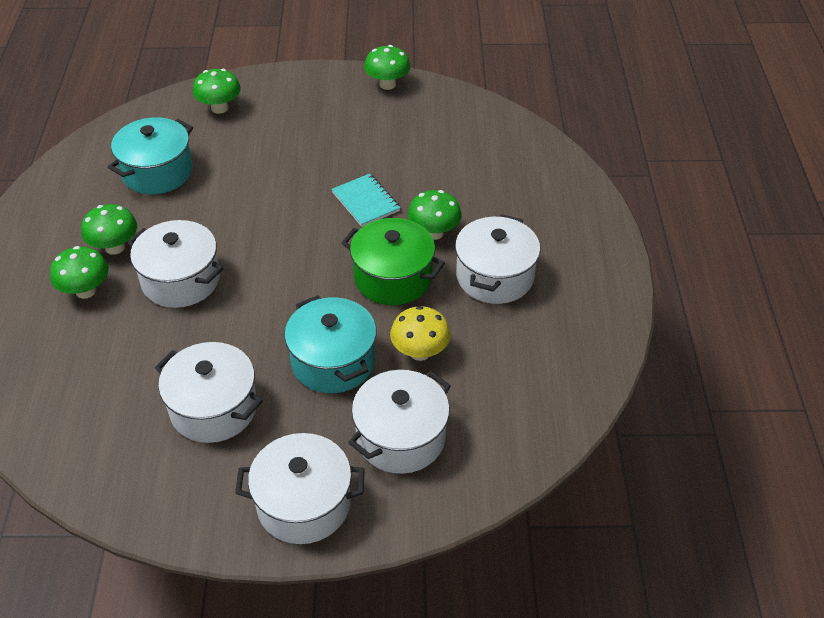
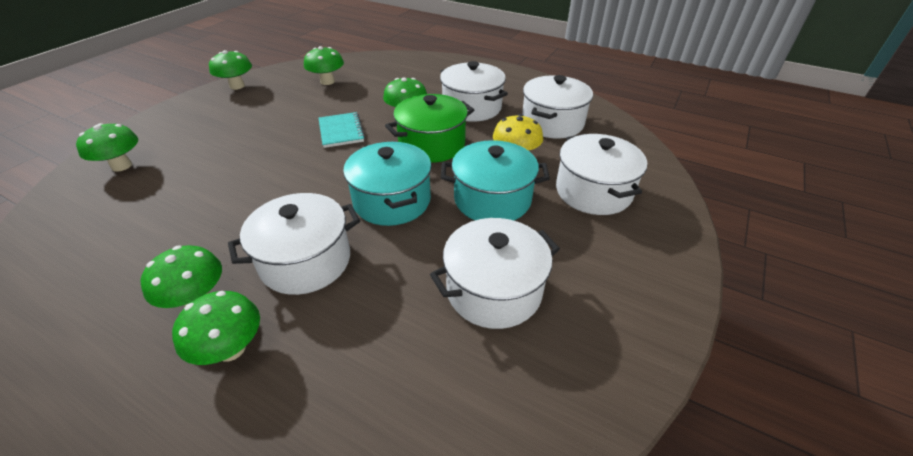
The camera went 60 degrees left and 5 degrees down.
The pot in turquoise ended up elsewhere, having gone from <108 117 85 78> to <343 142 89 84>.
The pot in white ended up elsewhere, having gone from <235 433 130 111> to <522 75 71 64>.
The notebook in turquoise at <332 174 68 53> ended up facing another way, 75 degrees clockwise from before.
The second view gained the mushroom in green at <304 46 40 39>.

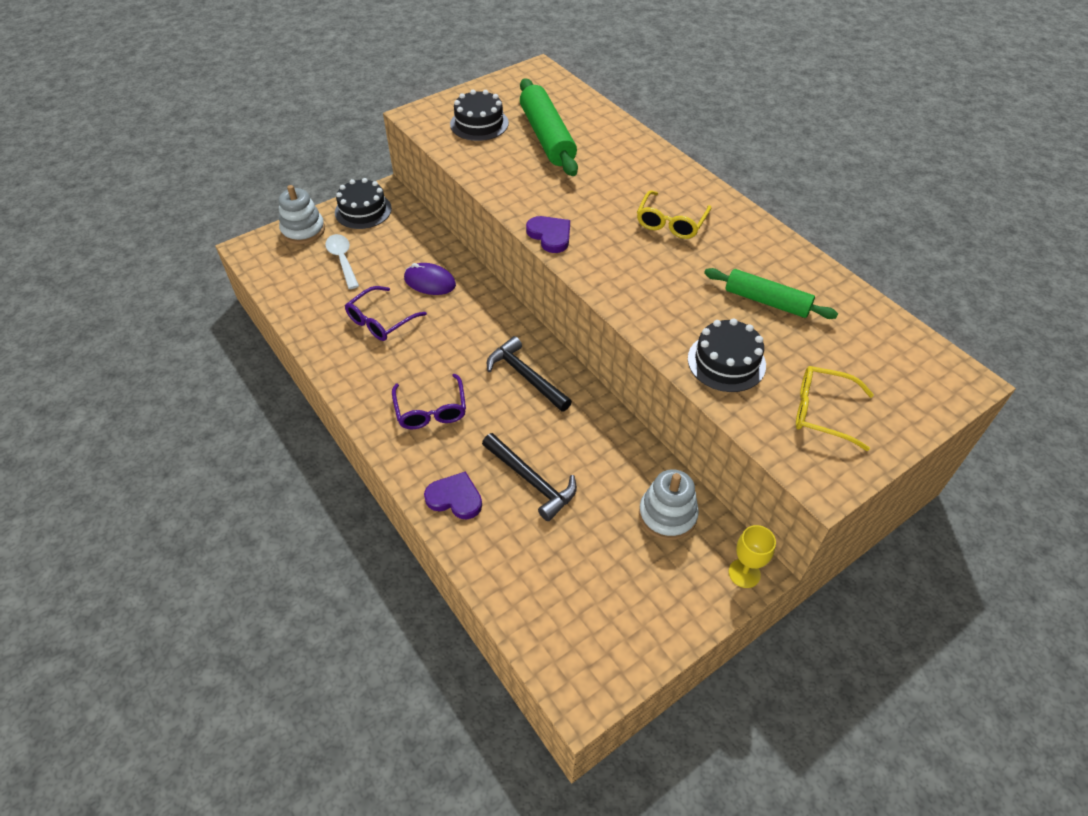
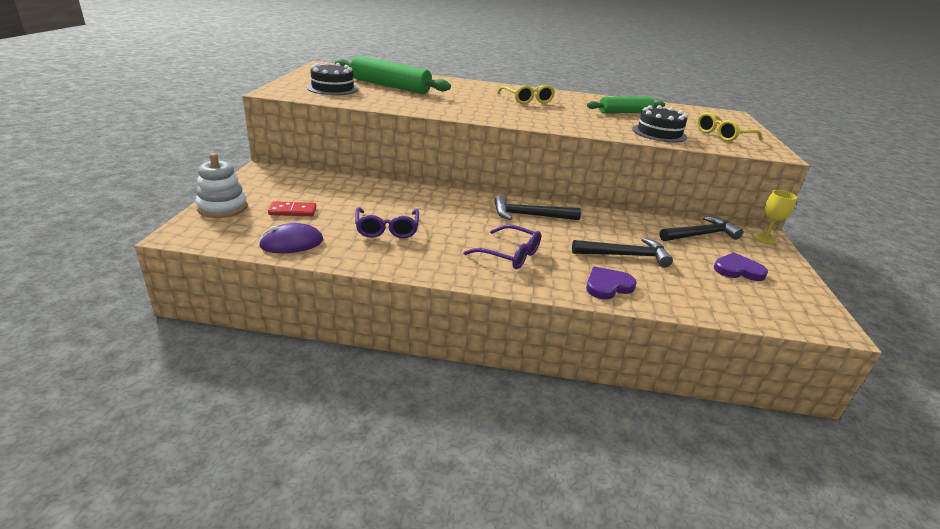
The camera went 50 degrees left and 20 degrees down.
Where the spoon in white stood at <325 234 34 55>, the domino in red came to stand at <268 201 48 15>.
The second view lost the cake in black at <335 178 57 51>.
The mouse in purple ended up elsewhere, having gone from <404 263 52 32> to <259 223 64 30>.
The heart in purple ended up elsewhere, having gone from <526 216 44 37> to <714 252 54 29>.
Where the stacking toy in white stood at <639 469 60 71>, the hammer in black came to stand at <660 216 84 25>.

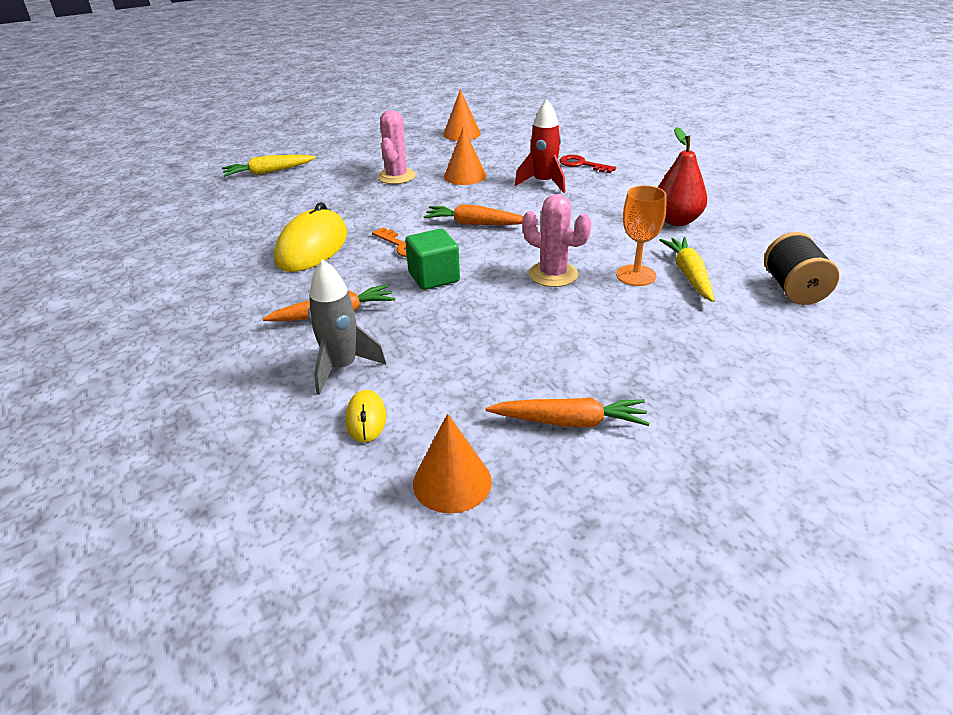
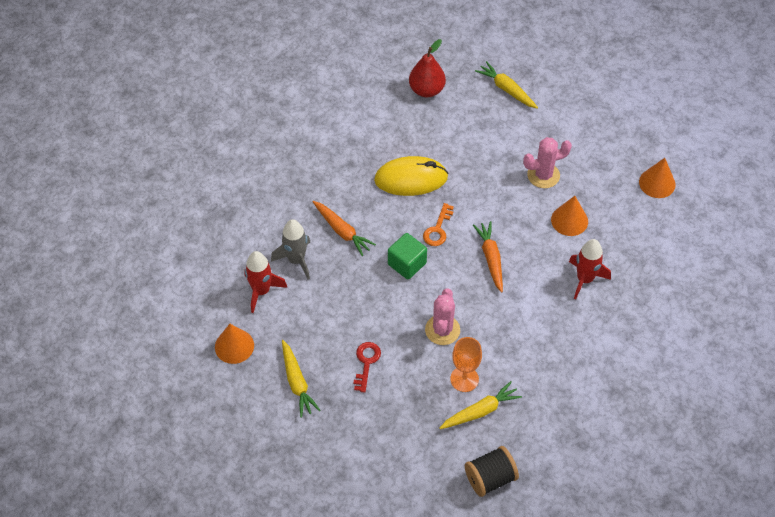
The camera went 65 degrees right and 20 degrees up.
Where the mouse in yellow stood at <345 390 41 53>, the rocket in red came to stand at <244 251 43 62>.
What was the carrot in orange at <486 398 164 29> turned into the carrot in yellow at <282 340 38 77>.
The key in red ended up elsewhere, having gone from <559 155 57 18> to <353 342 28 51>.
The pear in red ended up elsewhere, having gone from <658 127 49 99> to <409 39 37 58>.

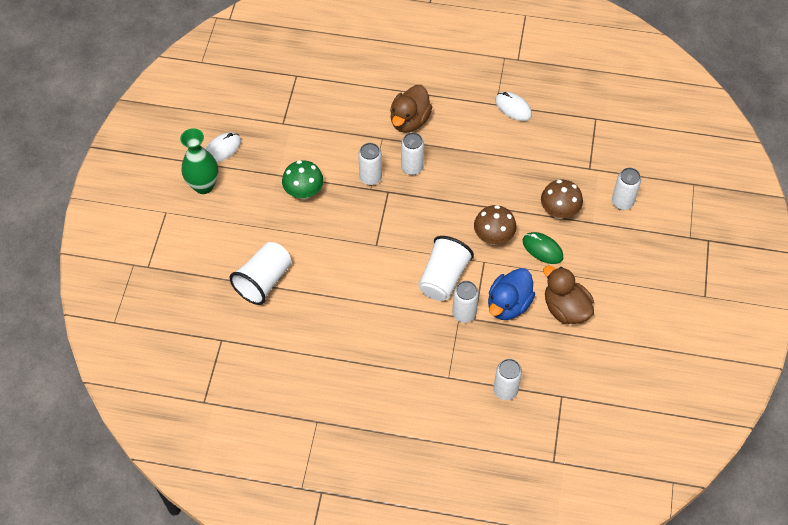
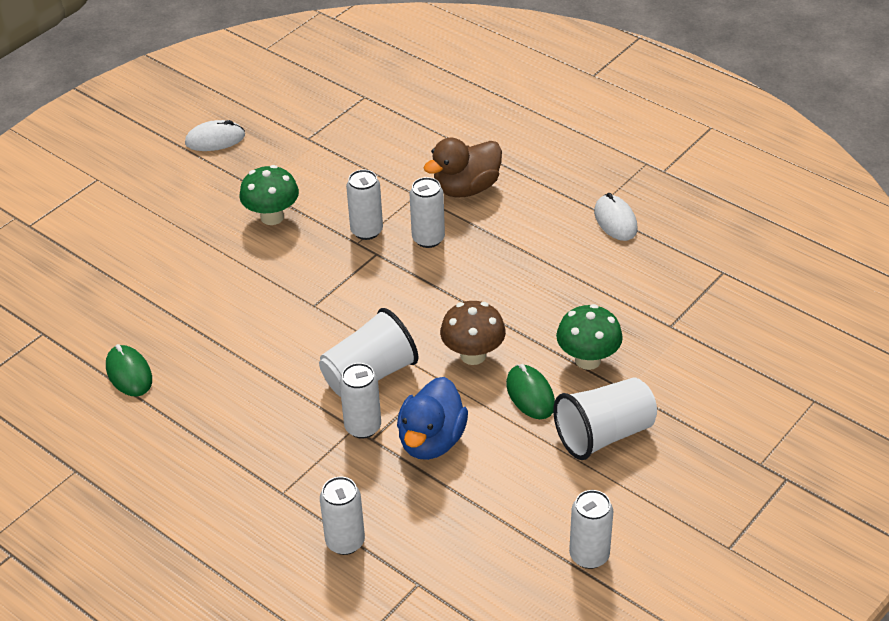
The camera went 30 degrees right and 15 degrees down.
The second view lost the vase in green at <180 128 39 66>.
The cup in white ended up elsewhere, having gone from <229 242 62 63> to <553 377 104 83>.
The duck in blue at <488 268 47 52> ended up facing another way, 45 degrees counterclockwise from before.
What was the mushroom in brown at <541 180 42 39> turned into the mushroom in green at <556 304 67 66>.
The second view lost the duck in brown at <543 265 51 59>.
The can in white ended up elsewhere, having gone from <612 168 29 42> to <569 490 44 79>.
The second view gained the mouse in green at <106 344 46 52>.

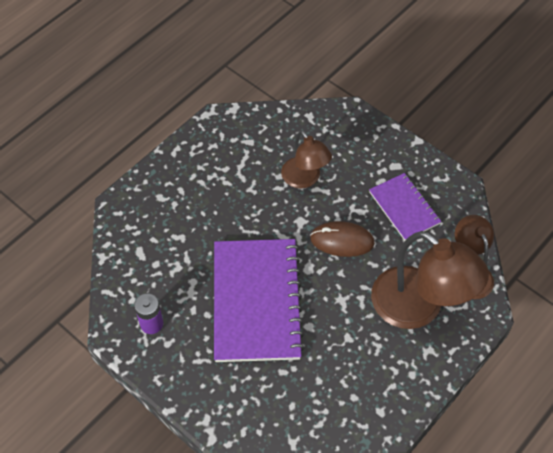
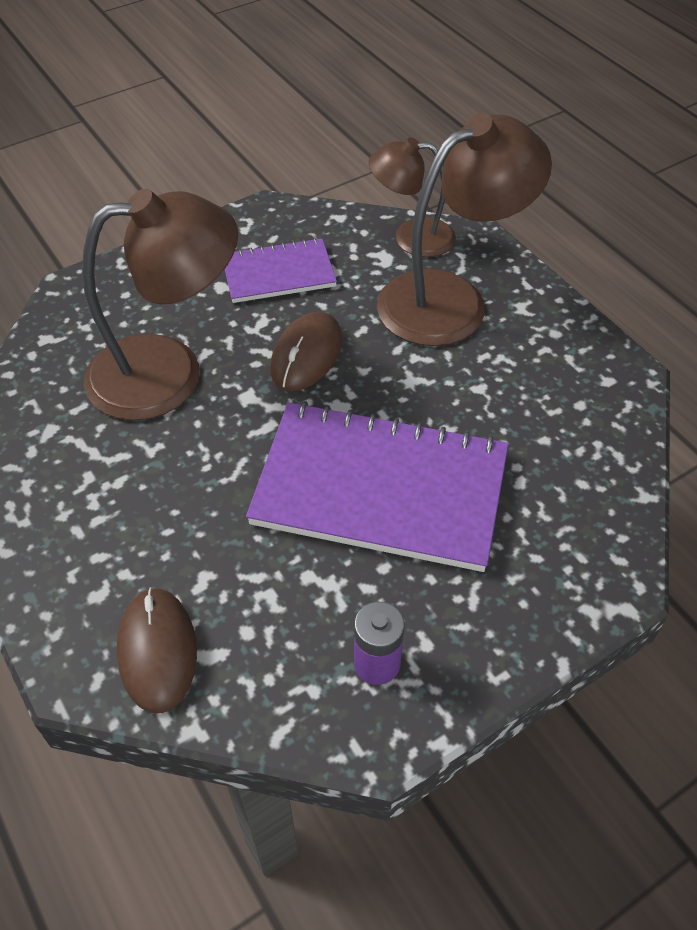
The camera went 75 degrees left and 5 degrees down.
The size of the lamp in brown at <281 130 51 58> changed by a factor of 1.68.
The second view gained the mouse in brown at <117 587 80 126>.

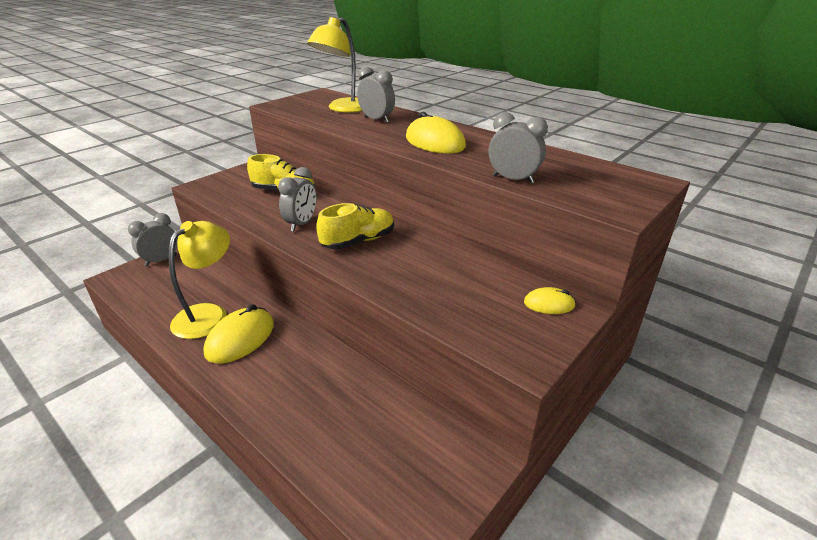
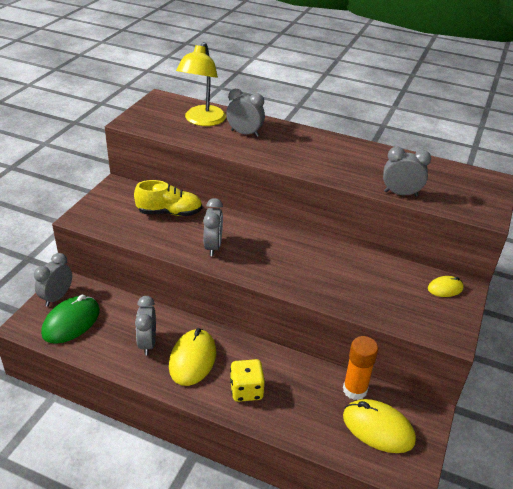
The camera went 20 degrees left and 5 degrees up.
Where the lamp in yellow stood at <169 221 61 118>, the clock in grey came to stand at <135 296 21 60>.
The second view lost the shoe in yellow at <316 203 78 46>.
The mouse in yellow ended up elsewhere, having gone from <406 112 60 42> to <343 399 73 54>.
The second view gained the mouse in green at <41 295 59 49>.
The second view gained the dice in yellow at <230 359 35 43>.
The second view gained the glue stick in orange at <343 336 35 64>.

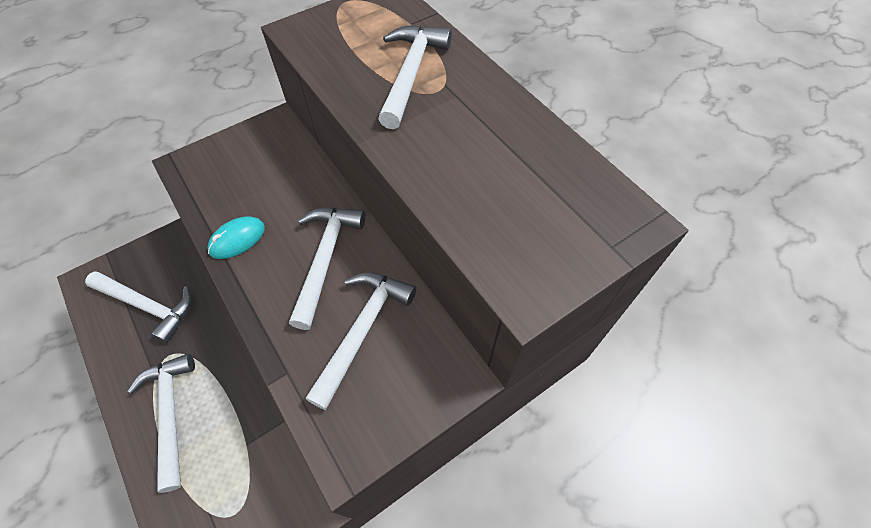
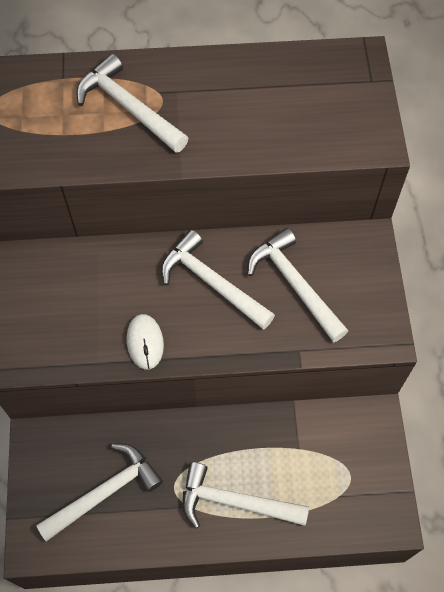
The camera went 60 degrees left and 5 degrees up.
What was the mouse in turquoise at <207 216 58 43> turned into the mouse in white at <127 314 37 56>.

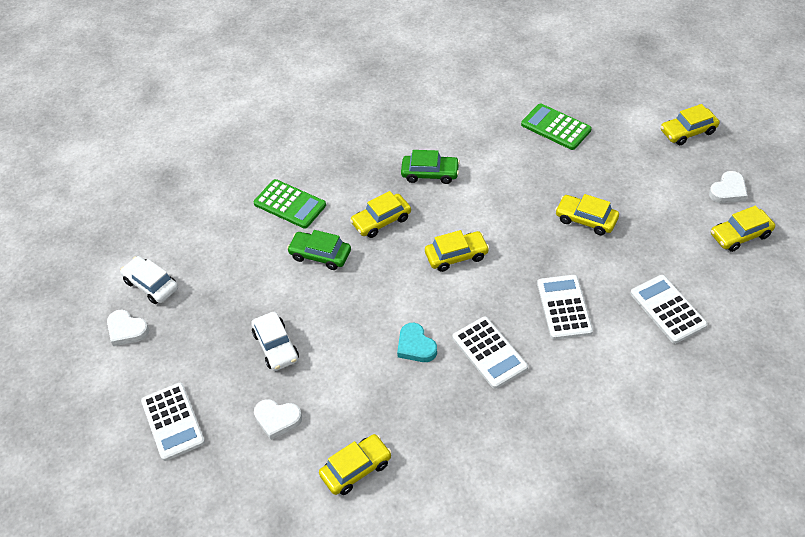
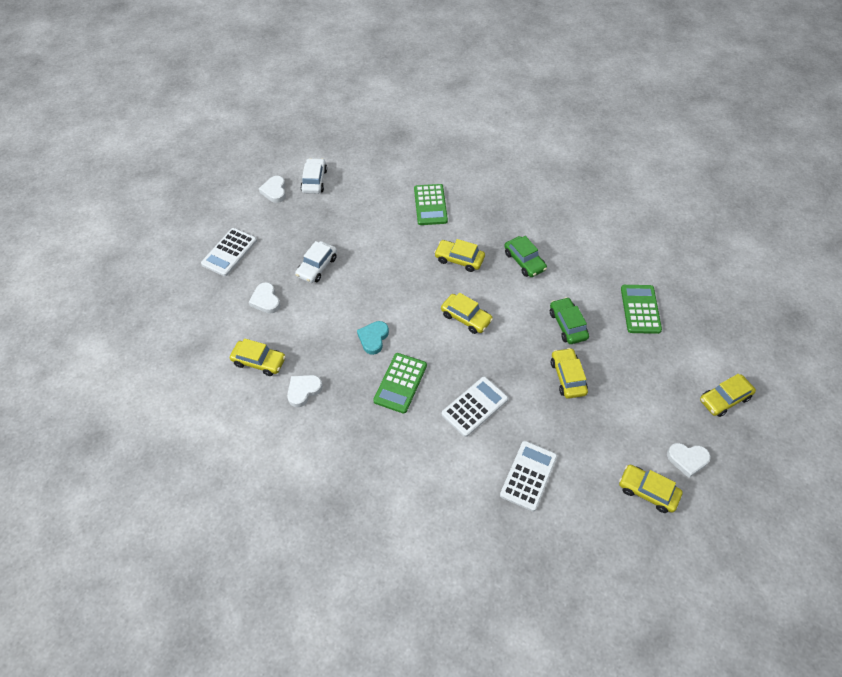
The camera went 50 degrees right and 5 degrees up.
The car in green ended up elsewhere, having gone from <287 230 64 40> to <550 297 39 47>.
What was the calculator in white at <453 317 75 72> turned into the calculator in green at <373 353 54 61>.
The car in yellow at <661 104 59 41> ended up facing another way, 60 degrees counterclockwise from before.
The second view gained the heart in white at <287 375 36 32>.

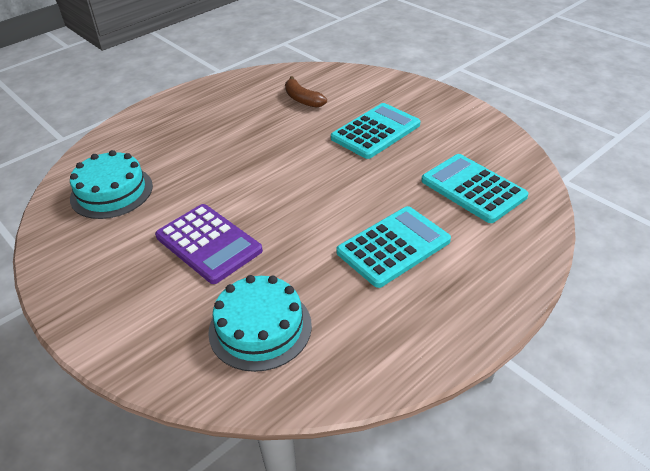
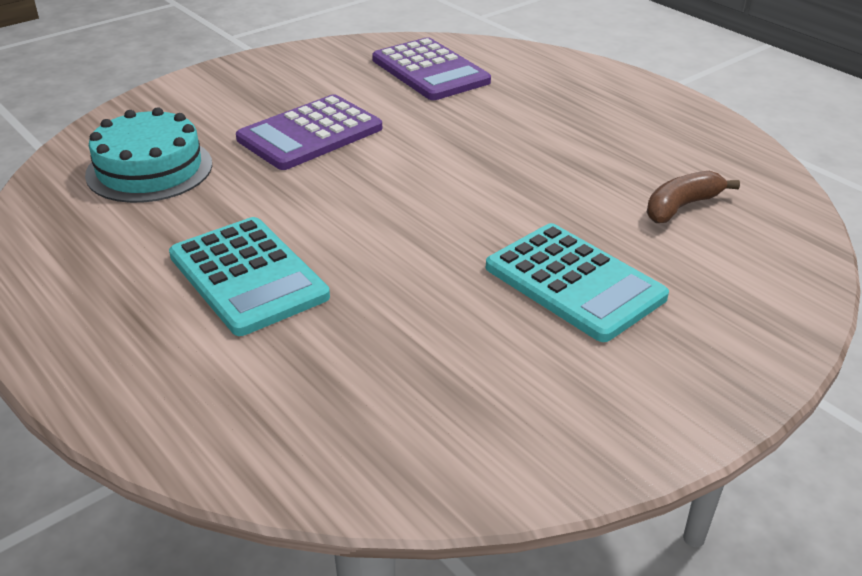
The camera went 90 degrees right and 5 degrees down.
Where the cake in turquoise stood at <70 150 83 69>, the calculator in purple came to stand at <372 37 119 63>.
The second view lost the calculator in turquoise at <421 154 107 69>.

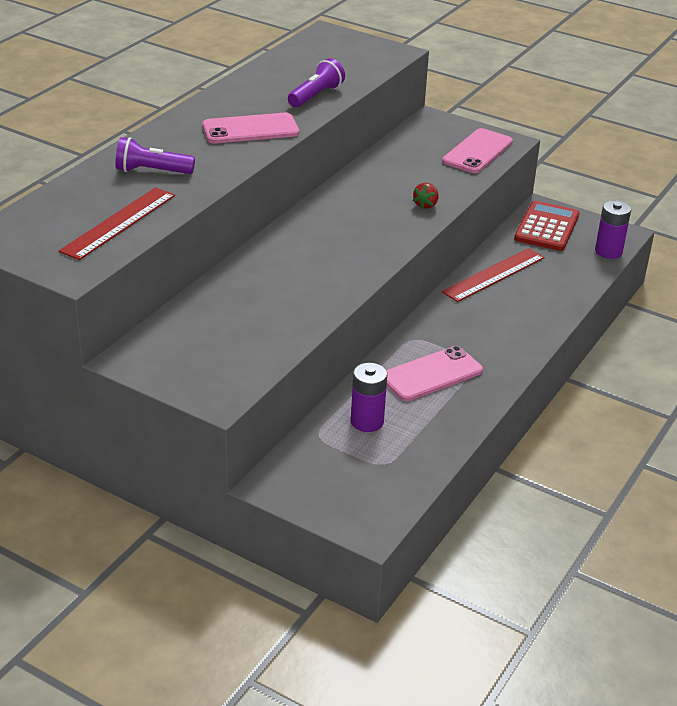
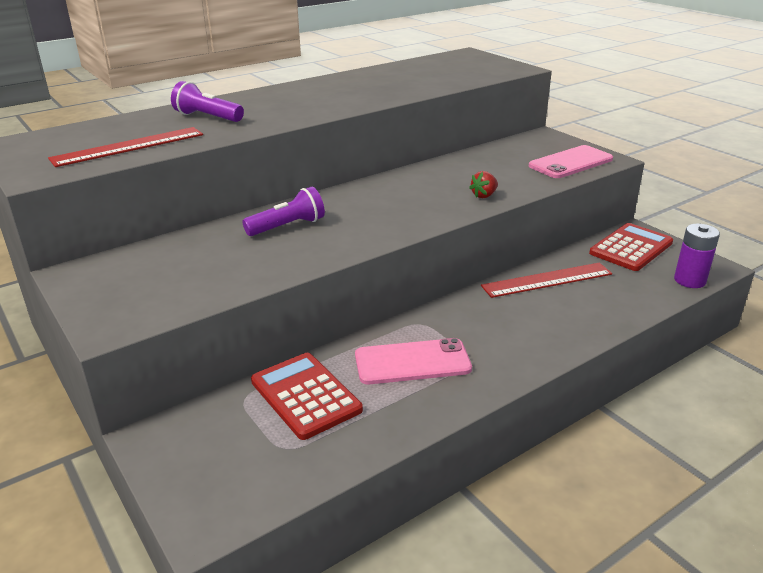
The camera went 25 degrees right and 5 degrees down.
The second view lost the phone in pink at <202 113 97 30>.
The flashlight in purple ended up elsewhere, having gone from <288 58 57 49> to <242 187 83 49>.
Where the battery in purple stood at <351 363 36 69>, the calculator in red came to stand at <251 353 112 87>.

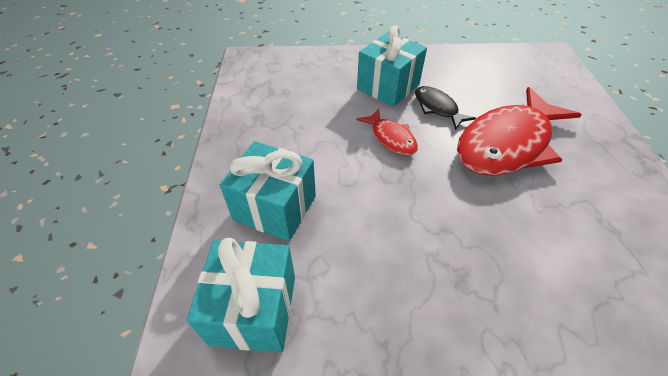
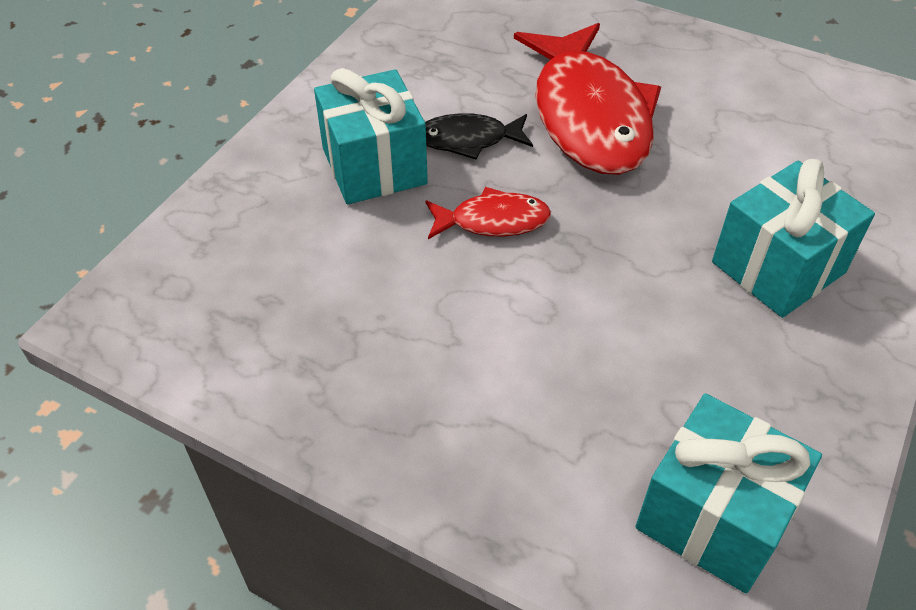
The camera went 60 degrees left and 0 degrees up.
The gift in turquoise ended up elsewhere, having gone from <220 141 96 100> to <712 159 163 159>.

